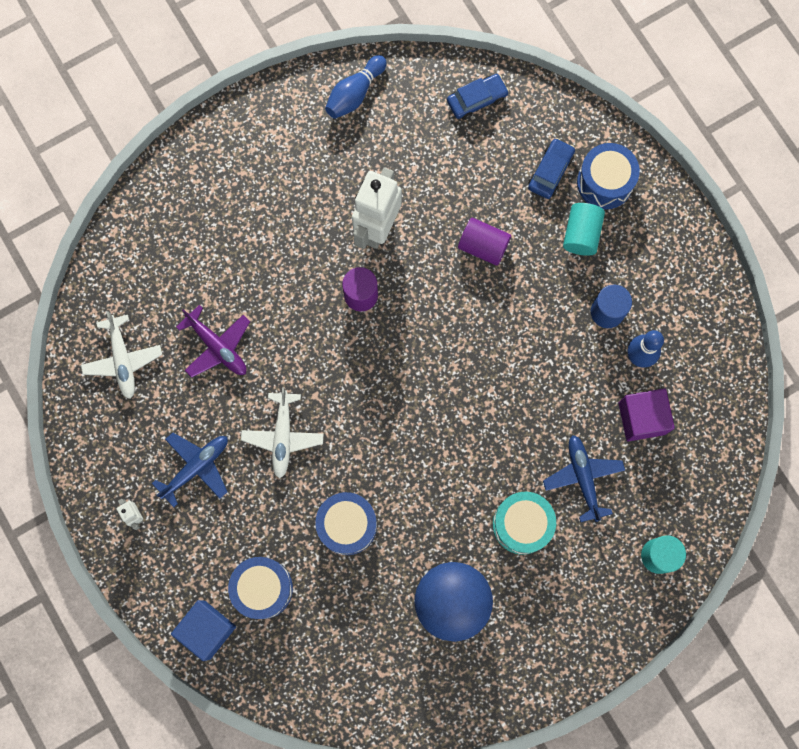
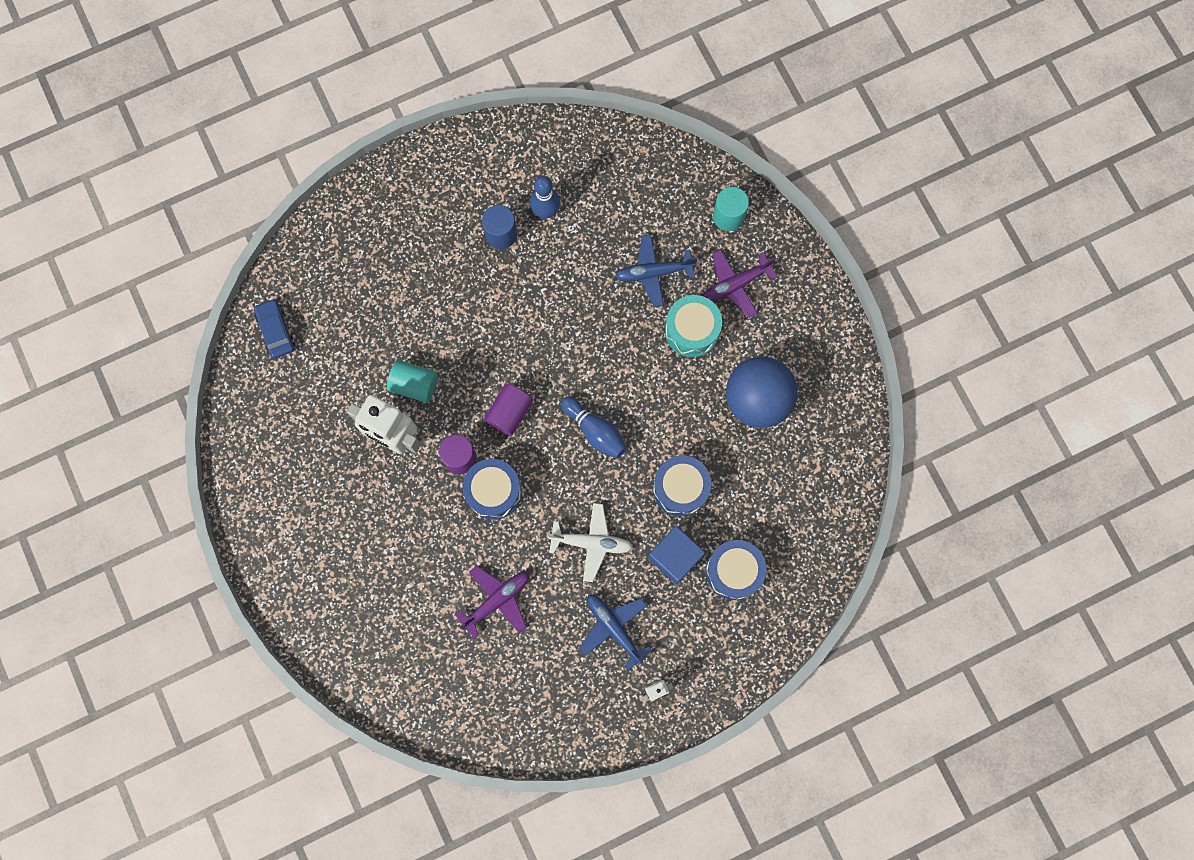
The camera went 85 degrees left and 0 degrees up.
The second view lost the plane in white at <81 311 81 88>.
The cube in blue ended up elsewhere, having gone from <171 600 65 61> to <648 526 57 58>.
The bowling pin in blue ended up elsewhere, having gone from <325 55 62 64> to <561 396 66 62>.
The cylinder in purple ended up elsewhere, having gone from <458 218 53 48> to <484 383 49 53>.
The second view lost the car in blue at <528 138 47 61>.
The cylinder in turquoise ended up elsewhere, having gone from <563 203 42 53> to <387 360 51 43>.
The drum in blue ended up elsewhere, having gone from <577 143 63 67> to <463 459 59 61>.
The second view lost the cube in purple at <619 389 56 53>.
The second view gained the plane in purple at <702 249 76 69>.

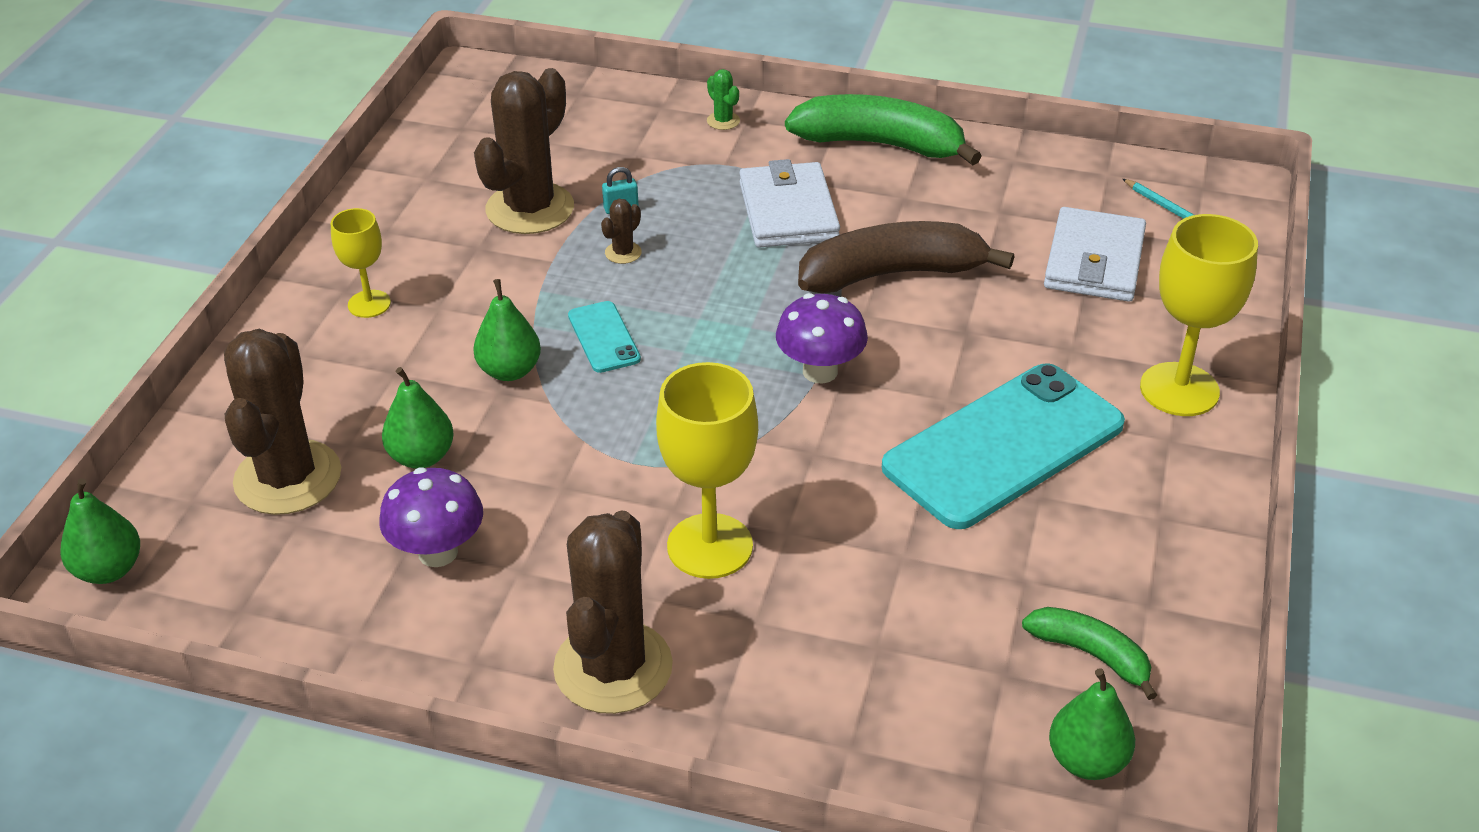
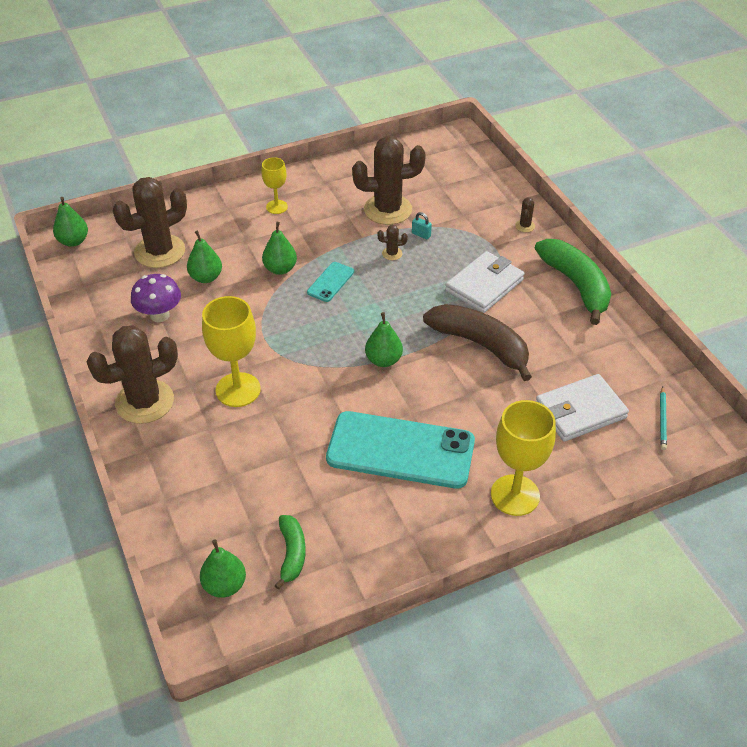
The camera went 50 degrees right and 5 degrees up.
What was the cactus in green at <707 69 33 61> turned into the cactus in brown at <515 197 20 35>.
Where the mushroom in purple stood at <776 293 92 90>, the pear in green came to stand at <365 312 38 55>.

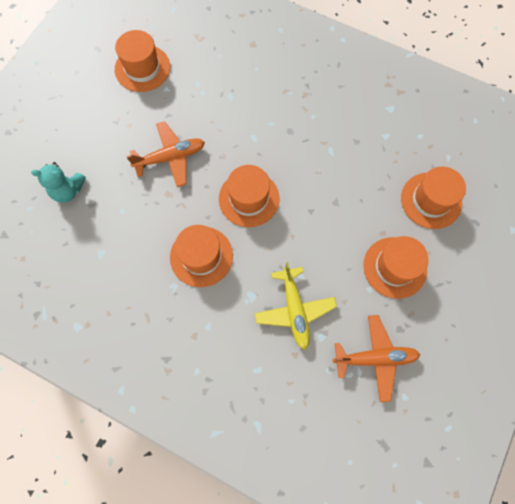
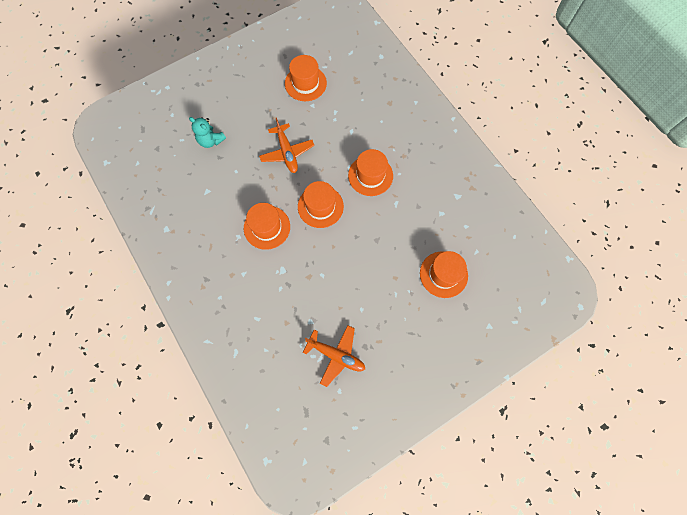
The camera went 30 degrees right and 0 degrees up.
The plane in orange at <126 121 79 66> ended up facing another way, 60 degrees clockwise from before.
The second view lost the plane in yellow at <255 262 82 88>.
The hat in orange ended up elsewhere, having gone from <363 236 66 63> to <348 149 45 47>.

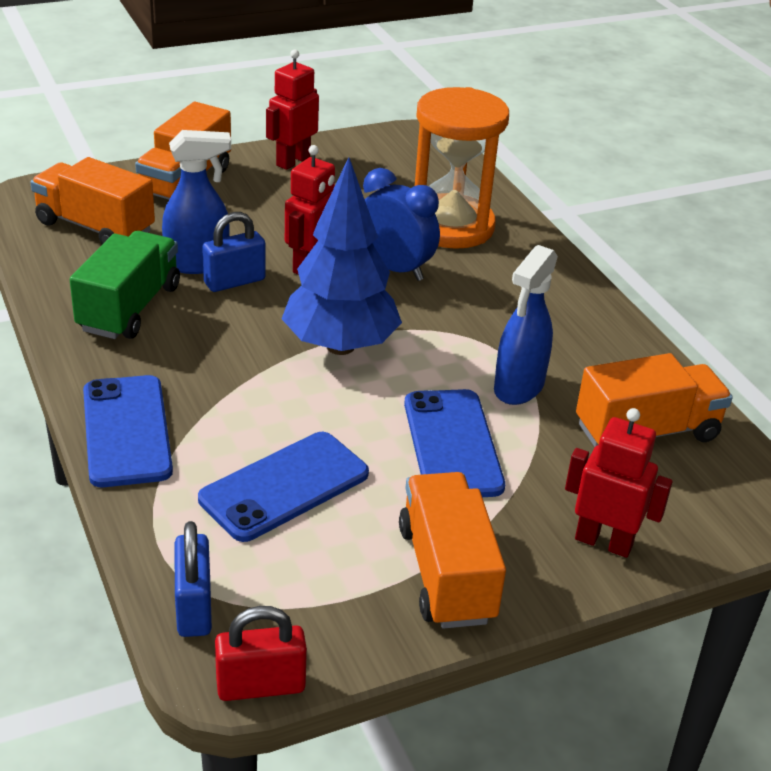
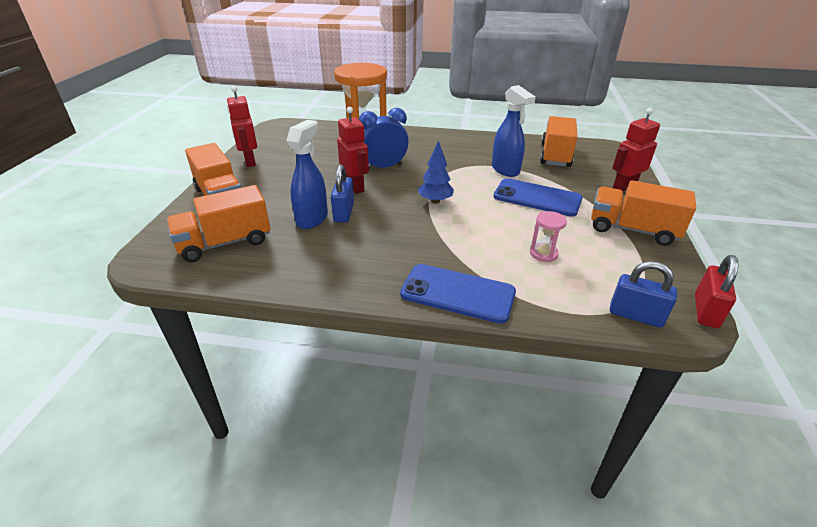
The camera went 55 degrees left and 0 degrees up.
The second view lost the truck in green at <70 231 110 108>.
Where the phone in blue stood at <198 432 171 110>, the hourglass in pink came to stand at <530 211 37 51>.
The size of the tree in blue at <282 157 120 198> changed by a factor of 0.52.

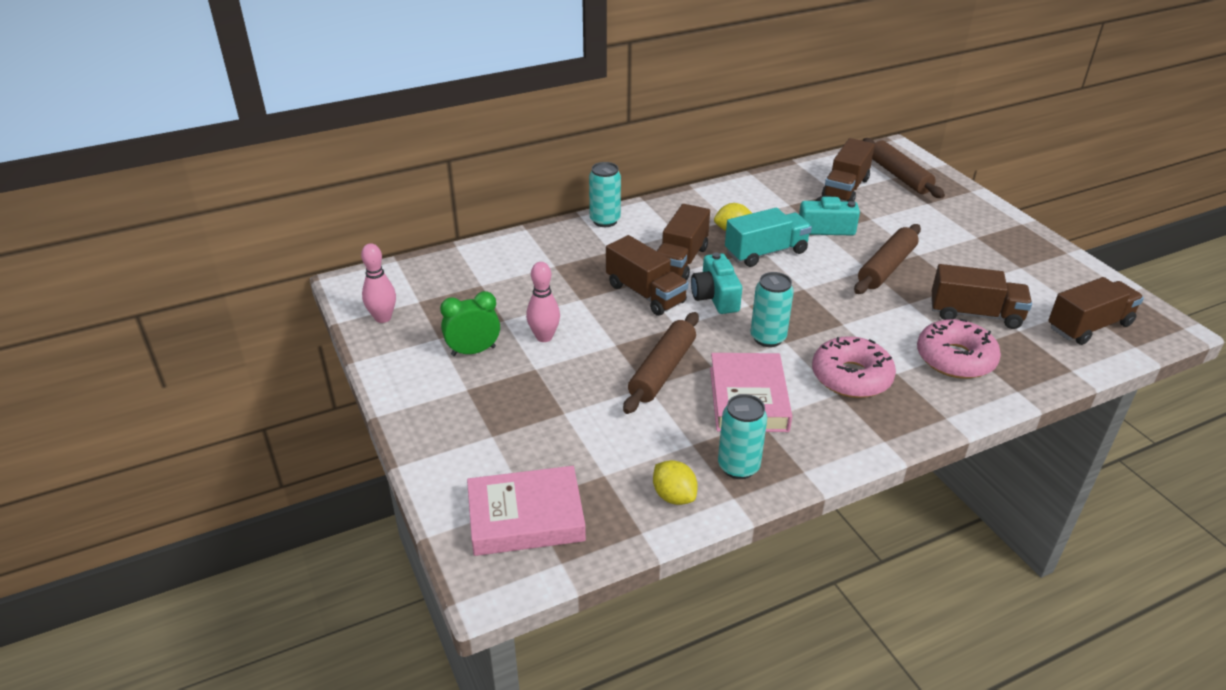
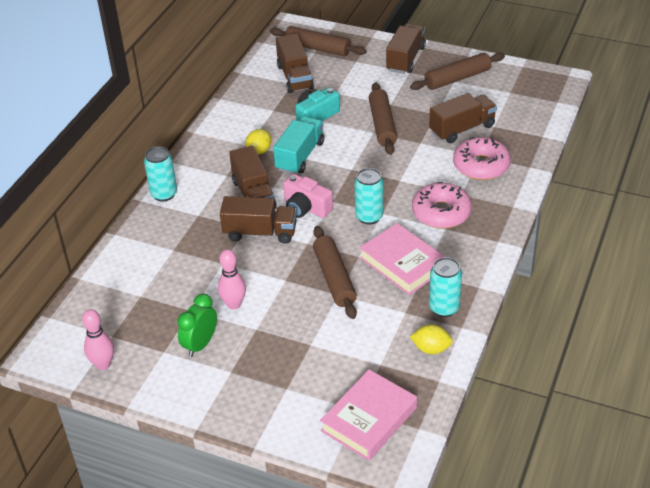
The camera went 40 degrees left and 5 degrees up.
What was the camera in turquoise at <691 252 51 62> turned into the camera in pink at <283 174 50 44>.
The truck in brown ended up elsewhere, having gone from <1048 277 96 68> to <386 23 40 51>.
The second view gained the rolling pin in brown at <410 53 95 37>.

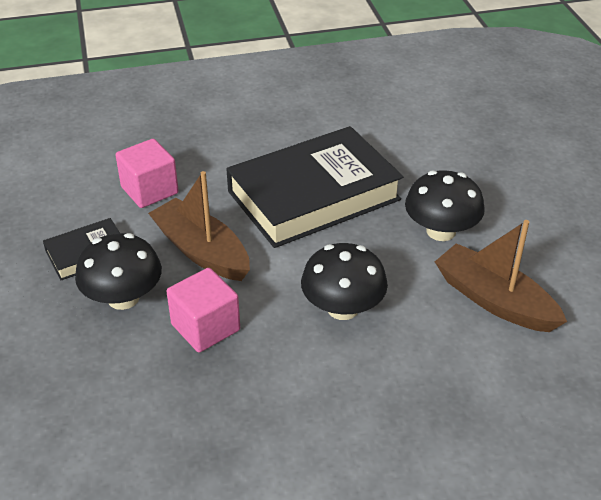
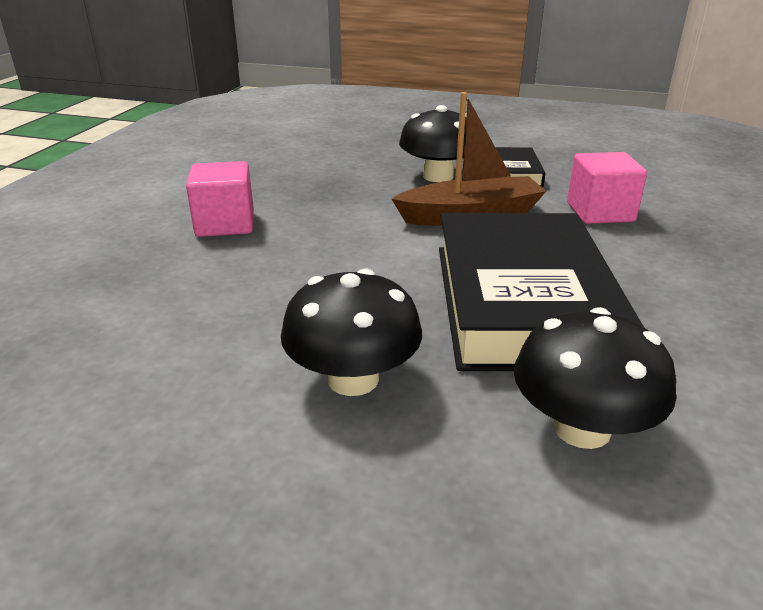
The camera went 120 degrees right and 10 degrees down.
The cube in pink ended up elsewhere, having gone from <166 268 74 85> to <186 161 68 76>.
The mushroom in black ended up elsewhere, having gone from <301 243 87 77> to <514 307 162 142>.
The second view lost the boat in brown at <435 220 132 112>.

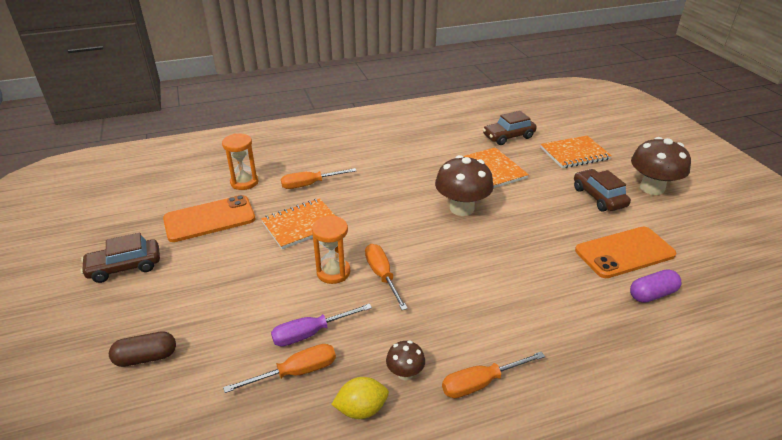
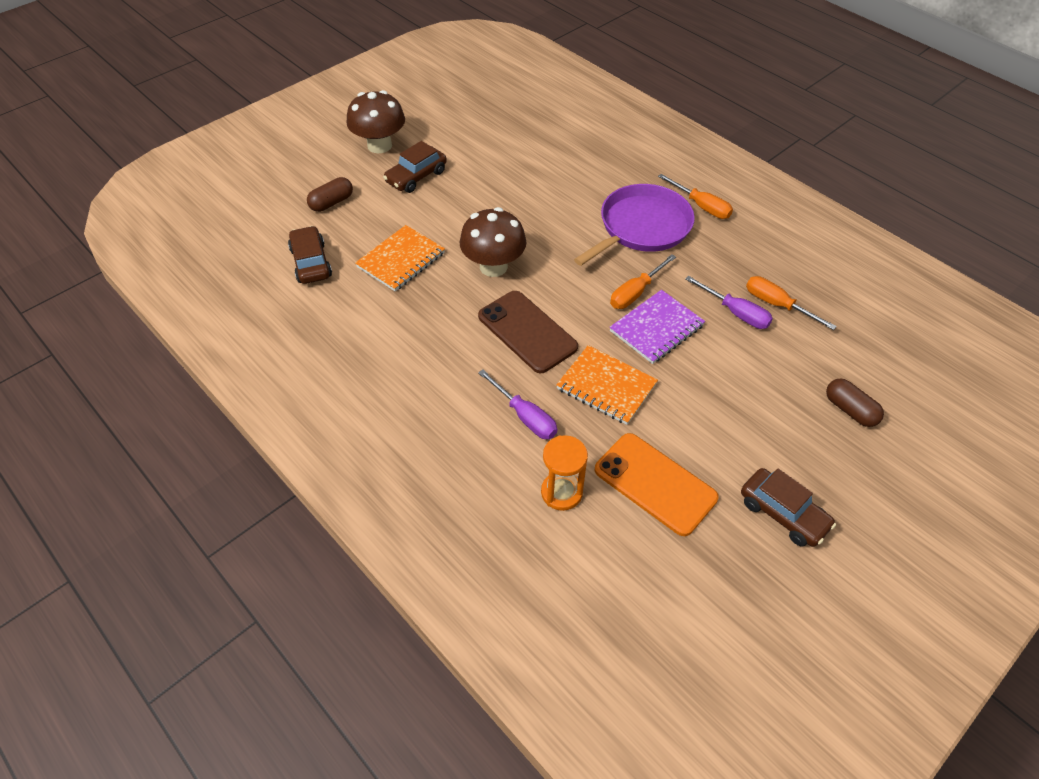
The camera went 115 degrees left and 15 degrees up.
What was the screwdriver in orange at <281 168 76 21> turned into the screwdriver in purple at <478 369 79 70>.
Where the hourglass in orange stood at <312 216 39 68>, the notebook in purple came to stand at <610 290 95 74>.
The second view lost the lemon in yellow at <331 377 58 42>.
The second view lost the mushroom in brown at <386 340 39 40>.
The car in brown at <483 111 54 34> ended up facing another way, 150 degrees counterclockwise from before.
Where the notebook in orange stood at <540 135 72 33>, the capsule in brown came to stand at <307 177 46 35>.
The second view lost the phone in orange at <575 227 101 51>.
The second view lost the capsule in purple at <630 269 52 34>.
The second view gained the phone in brown at <478 291 100 82>.
The second view gained the pan in purple at <574 184 121 82>.

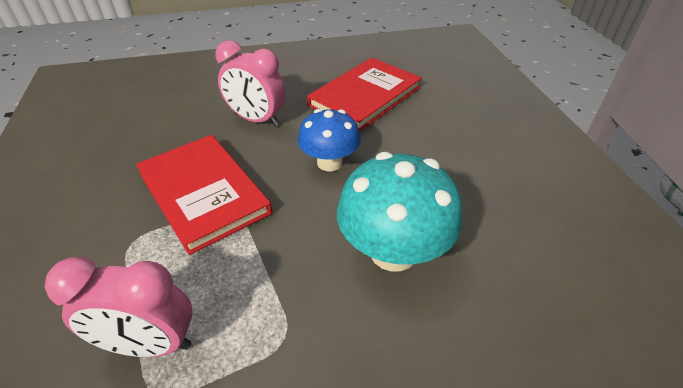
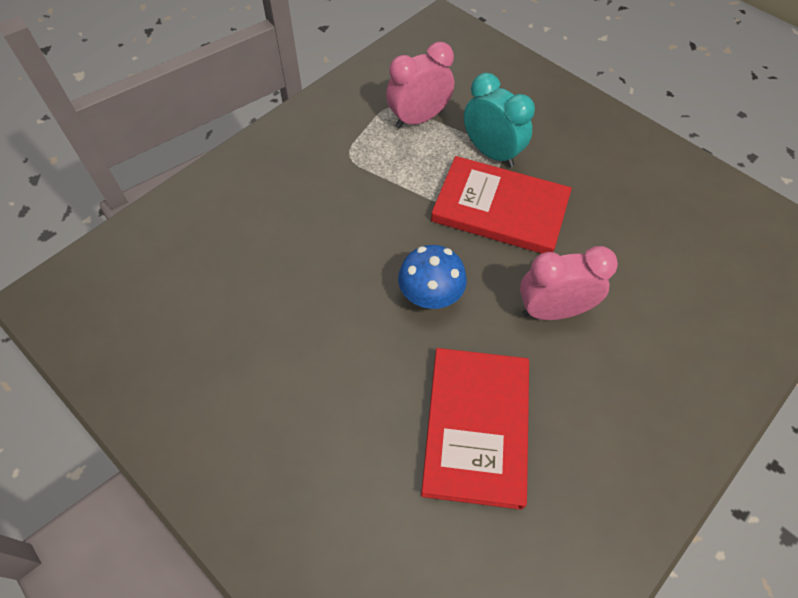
The camera went 145 degrees right and 15 degrees up.
The second view lost the mushroom in turquoise at <337 152 125 120>.
The second view gained the clock in turquoise at <464 73 71 94>.

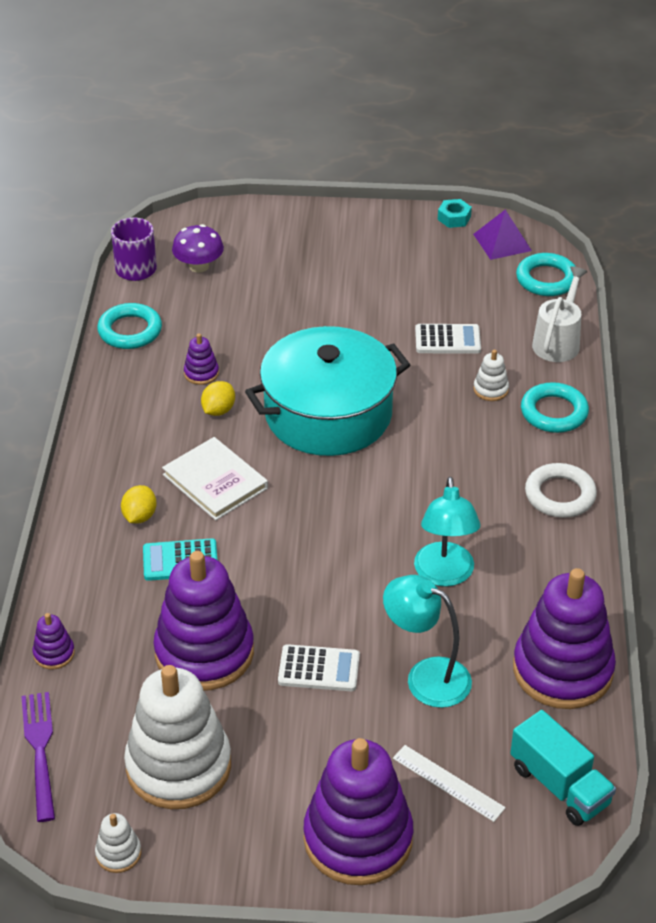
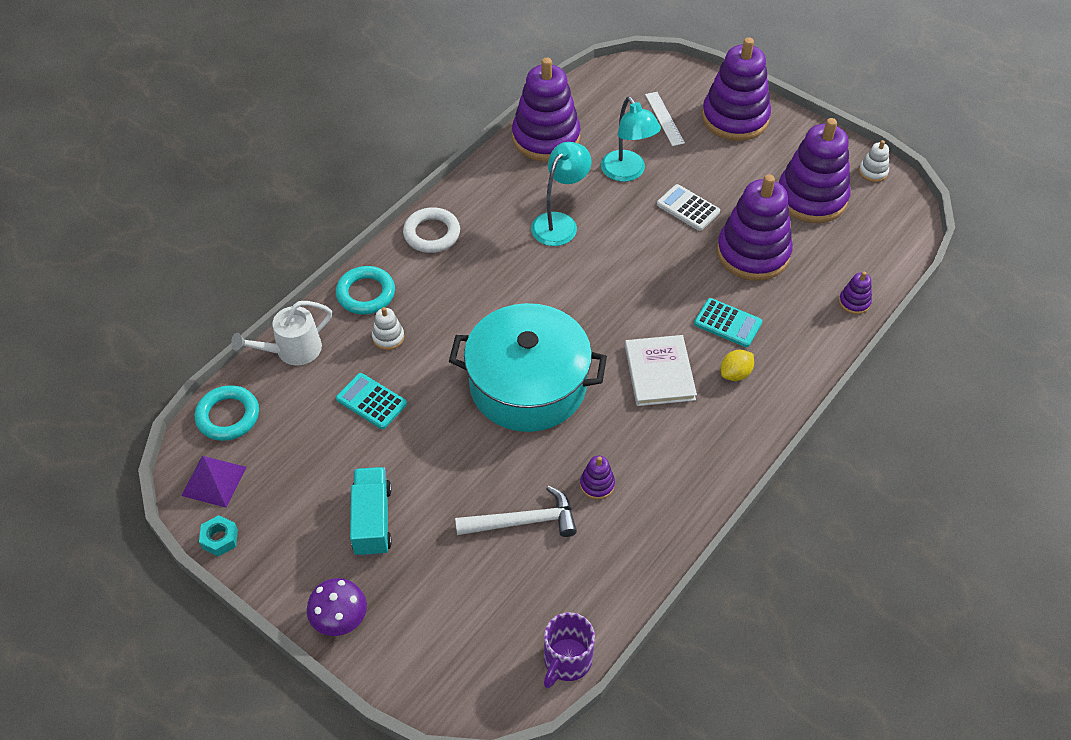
The camera went 145 degrees left and 10 degrees up.
The second view lost the fork in purple at <21 692 34 130>.
The second view lost the ring in turquoise at <97 303 65 46>.
What was the stacking toy in white at <124 665 107 144> turned into the stacking toy in purple at <779 118 72 105>.
The mushroom in purple ended up elsewhere, having gone from <172 224 52 49> to <307 578 60 58>.
The second view lost the lemon in yellow at <201 381 34 35>.
What was the calculator in white at <415 324 66 30> turned into the calculator in turquoise at <336 373 71 56>.
The truck in turquoise ended up elsewhere, having gone from <510 710 106 116> to <350 467 42 90>.
The second view gained the hammer in white at <455 486 122 51>.

